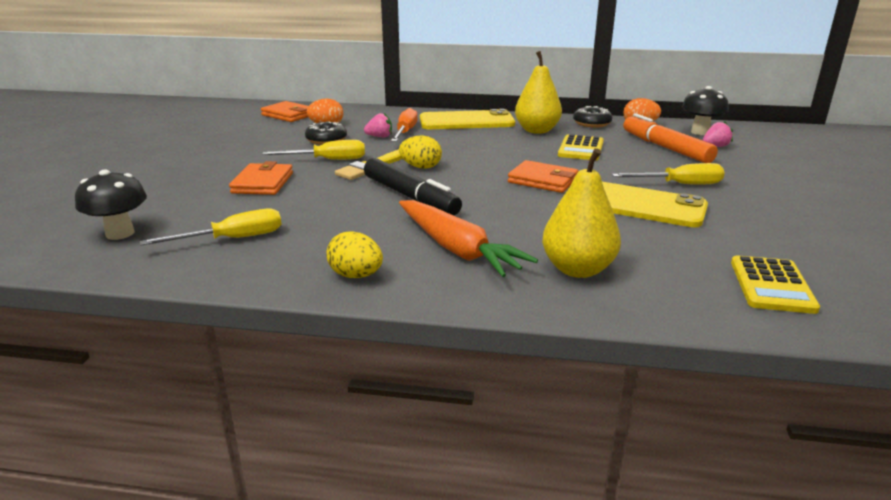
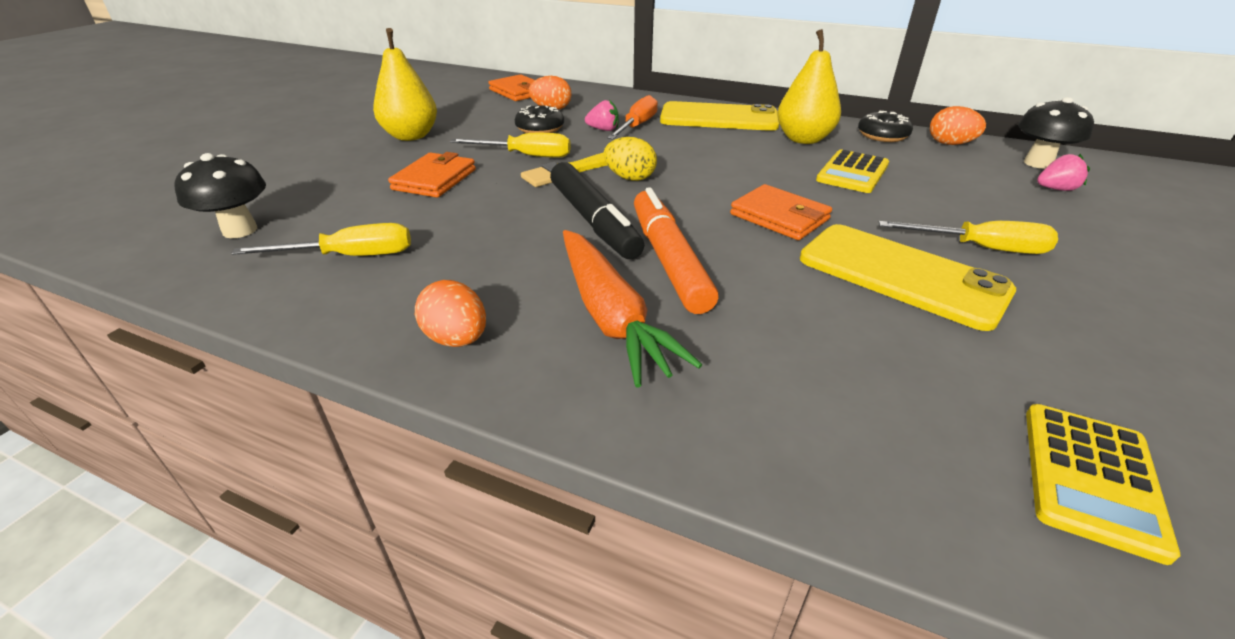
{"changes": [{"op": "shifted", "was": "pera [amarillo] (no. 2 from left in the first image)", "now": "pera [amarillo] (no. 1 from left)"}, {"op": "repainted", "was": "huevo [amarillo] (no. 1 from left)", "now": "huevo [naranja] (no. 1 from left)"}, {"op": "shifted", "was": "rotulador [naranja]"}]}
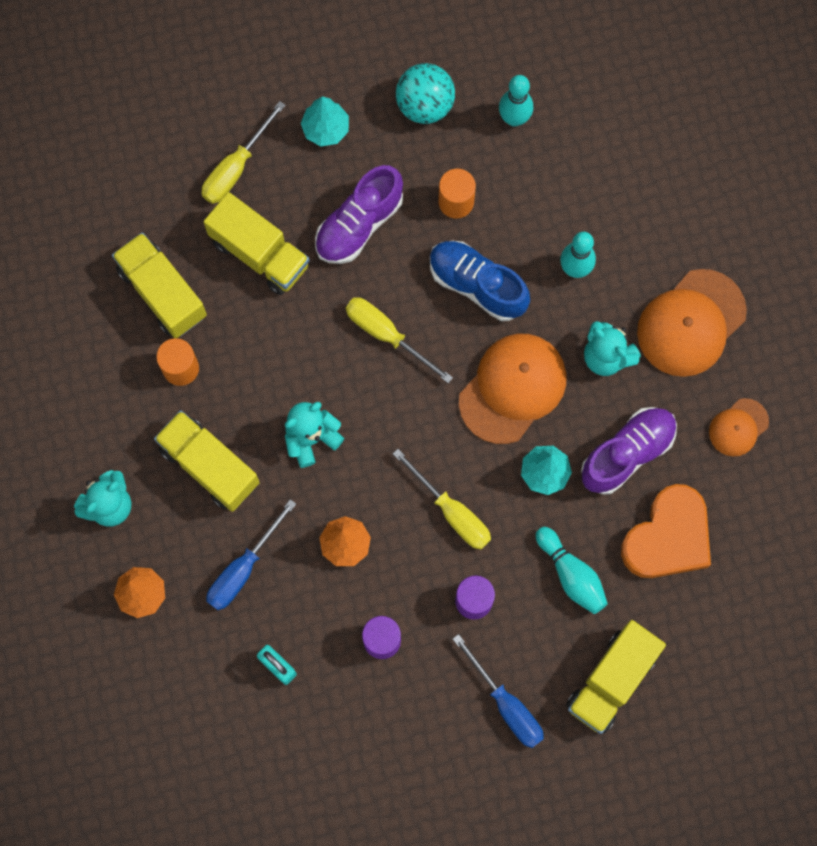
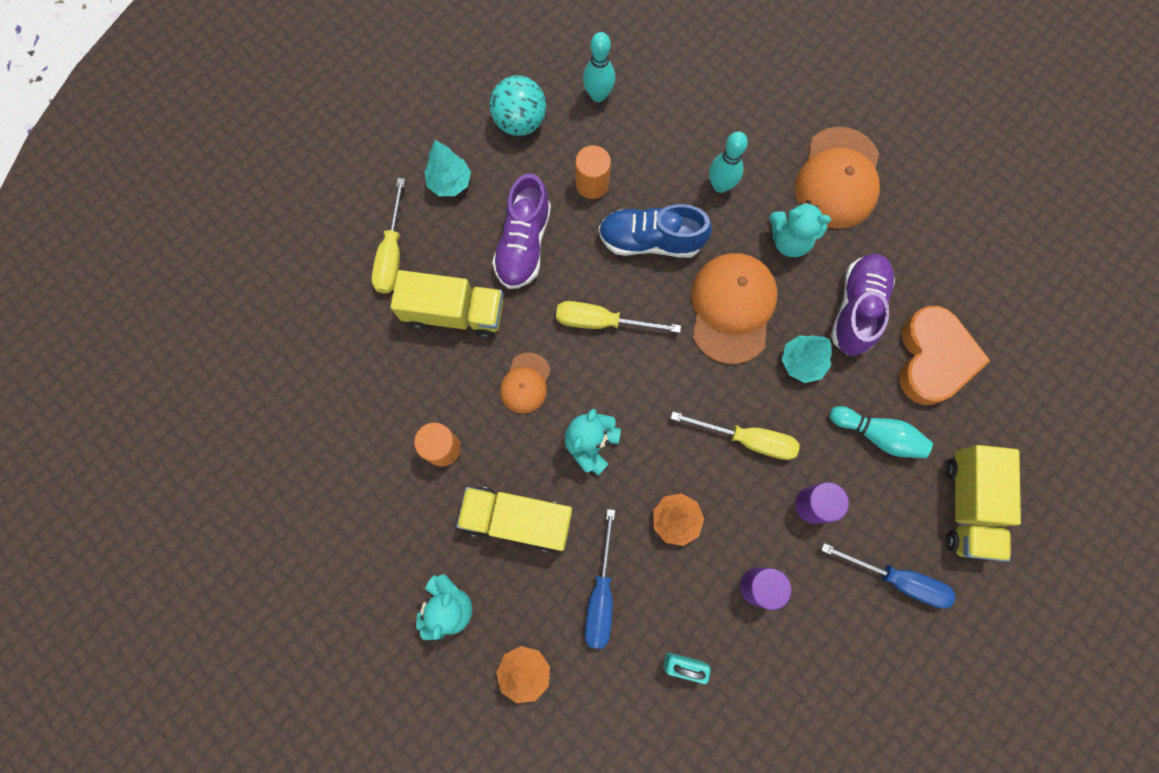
{"changes": [{"op": "shifted", "was": "gorra [naranja] (no. 3 from left in the first image)", "now": "gorra [naranja] (no. 1 from left)"}, {"op": "gone", "was": "camión [amarillo] (no. 1 from left)"}]}
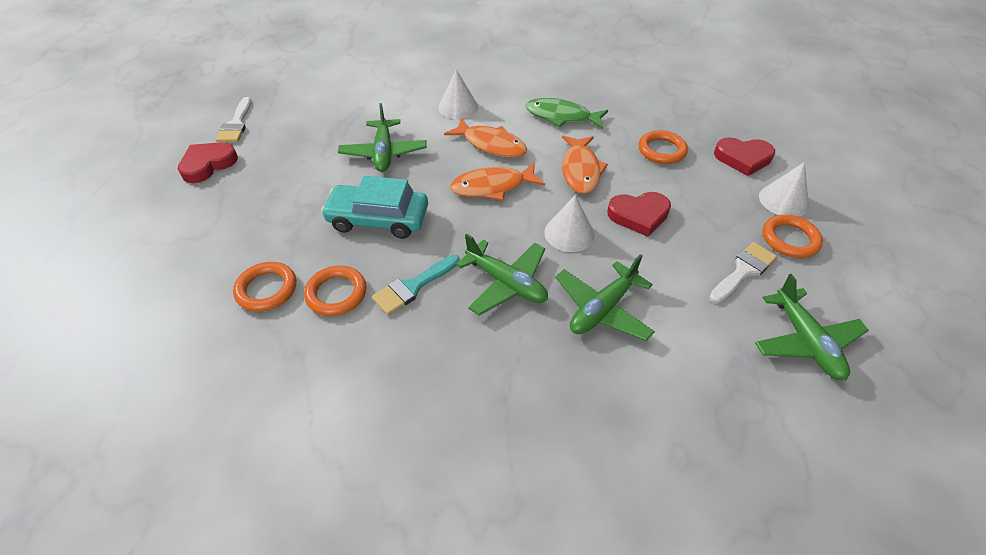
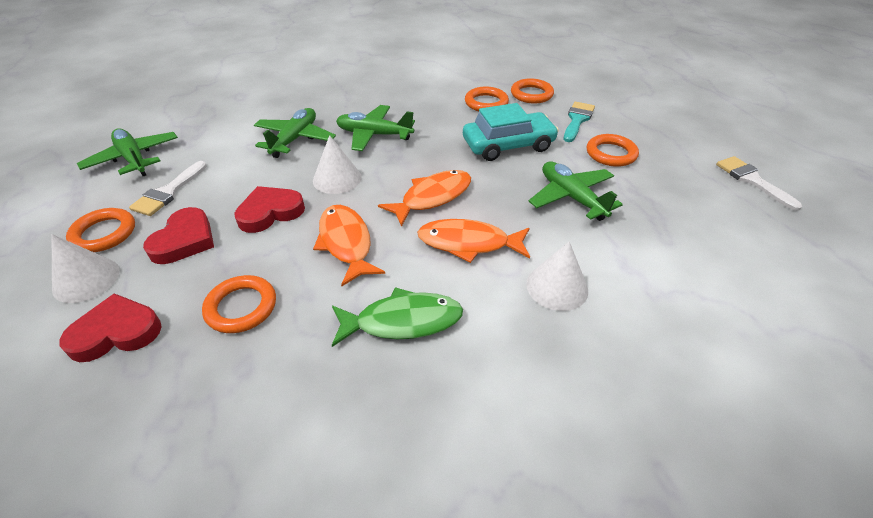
{"changes": [{"op": "shifted", "was": "corazón [rojo] (no. 1 from left in the first image)", "now": "corazón [rojo] (no. 2 from left)"}, {"op": "shifted", "was": "pincel [turquesa]"}, {"op": "new", "now": "anillo [naranja] (no. 5 from left)"}]}
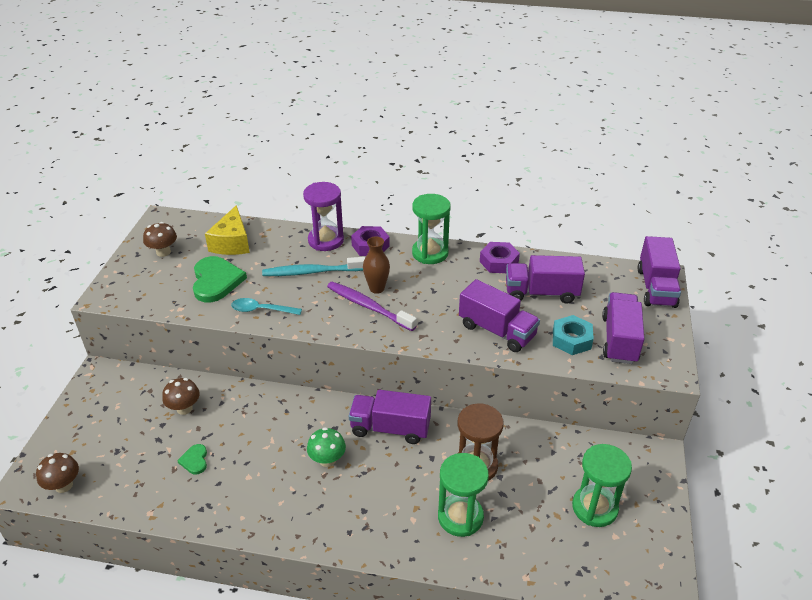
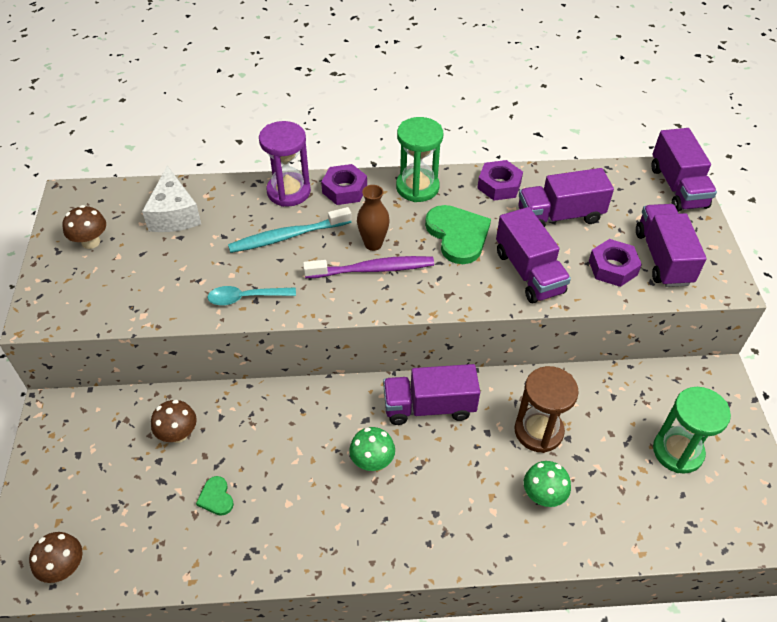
{"changes": [{"op": "repainted", "was": "queso [amarillo]", "now": "queso [blanco]"}, {"op": "rotated", "was": "cepillo de dientes [morado]", "clockwise": 150}, {"op": "shifted", "was": "corazón [verde] (no. 2 from left)"}, {"op": "rotated", "was": "camión [morado] (no. 2 from left)", "clockwise": 45}, {"op": "swapped", "was": "reloj de arena [verde] (no. 2 from left)", "now": "seta [verde] (no. 2 from left)"}, {"op": "repainted", "was": "tuerca [turquesa]", "now": "tuerca [morado] (no. 3 from left)"}]}
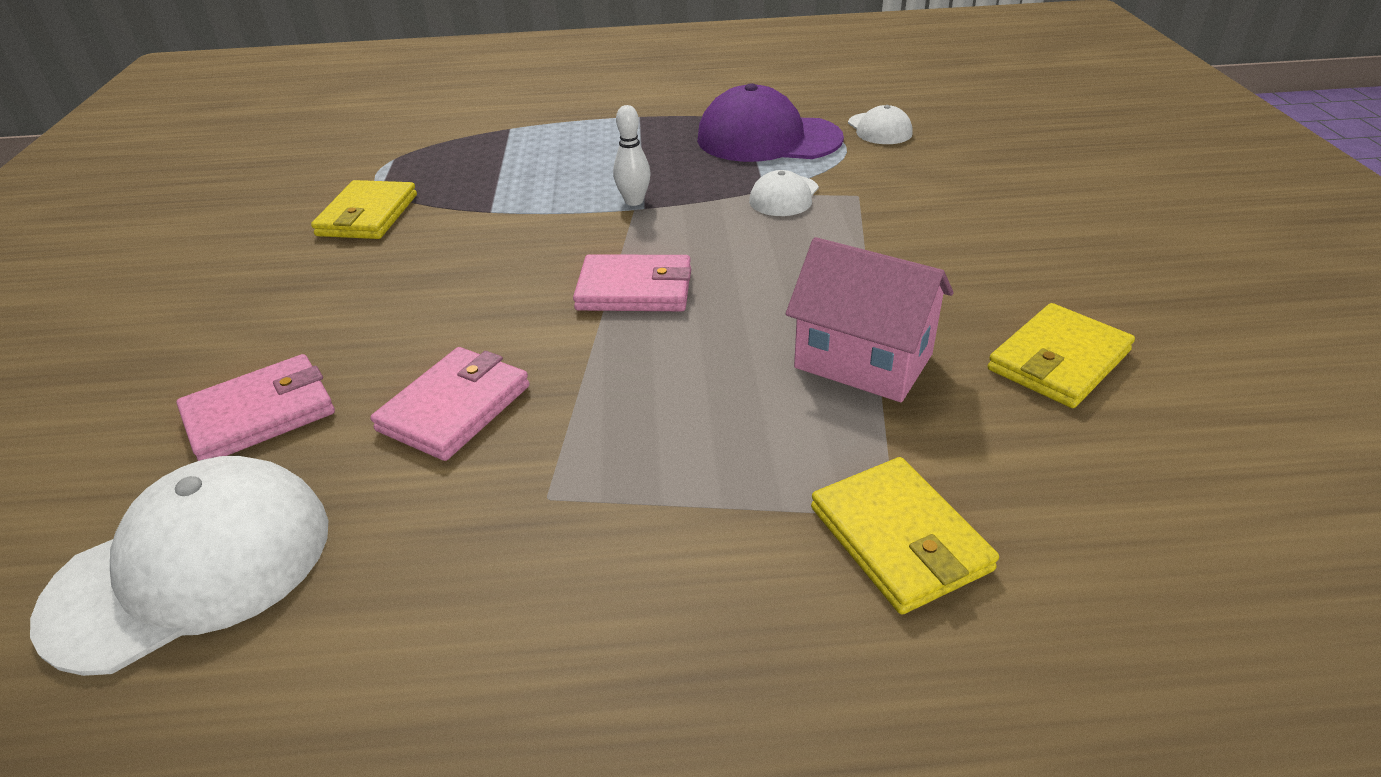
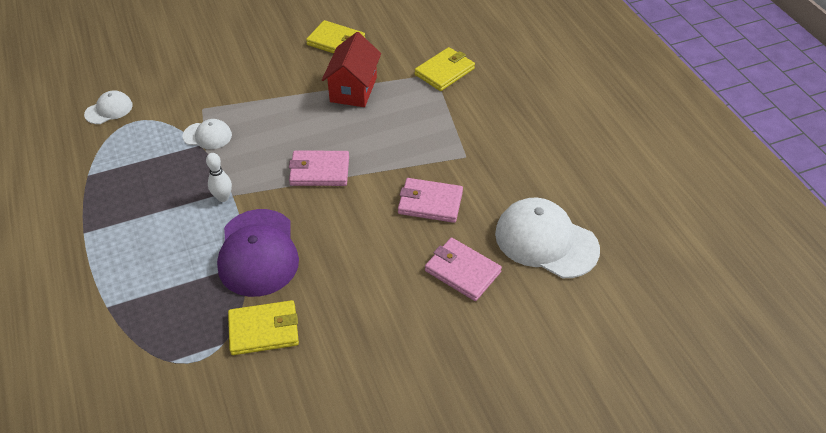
{"changes": [{"op": "shifted", "was": "gorra [morado]"}, {"op": "rotated", "was": "cartera [rosa] (no. 3 from left in the first image)", "clockwise": -75}, {"op": "repainted", "was": "casa [rosa]", "now": "casa [rojo]"}]}
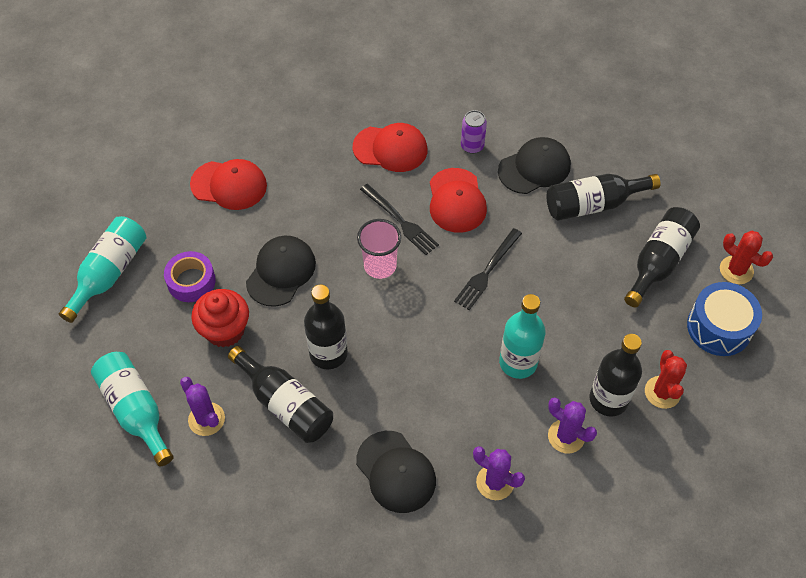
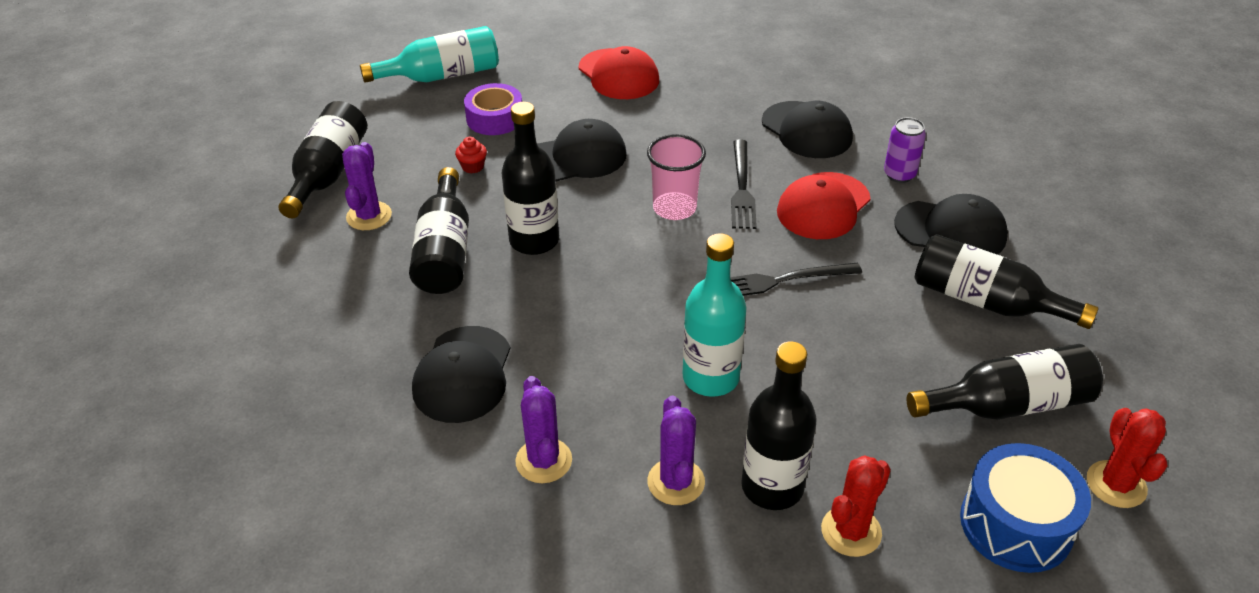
{"changes": [{"op": "repainted", "was": "botella [turquesa] (no. 2 from left)", "now": "botella [negro] (no. 1 from left)"}, {"op": "scaled", "was": "magdalena [rojo]", "ratio": 0.45}, {"op": "repainted", "was": "gorra [rojo] (no. 2 from left)", "now": "gorra [negro] (no. 3 from left)"}]}
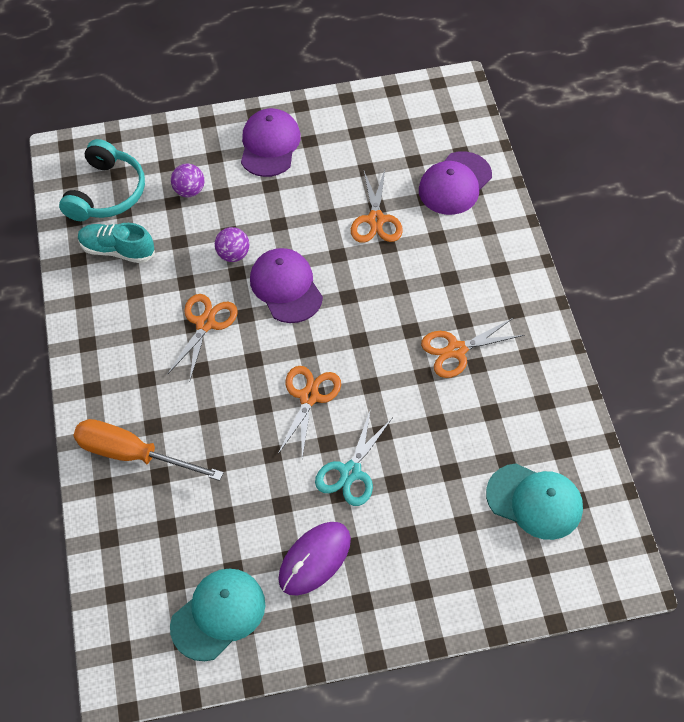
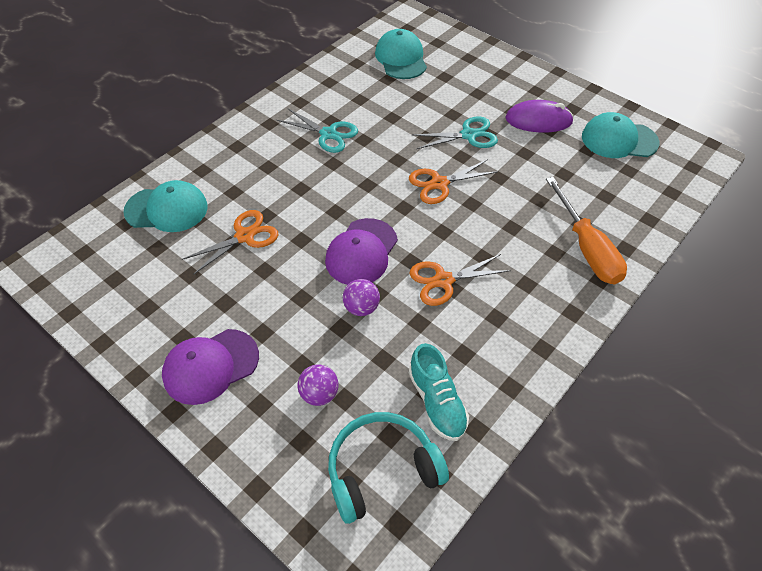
{"changes": [{"op": "repainted", "was": "gorra [morado] (no. 3 from left)", "now": "gorra [turquesa] (no. 1 from left)"}, {"op": "repainted", "was": "tijeras [naranja] (no. 4 from left)", "now": "tijeras [turquesa] (no. 1 from left)"}]}
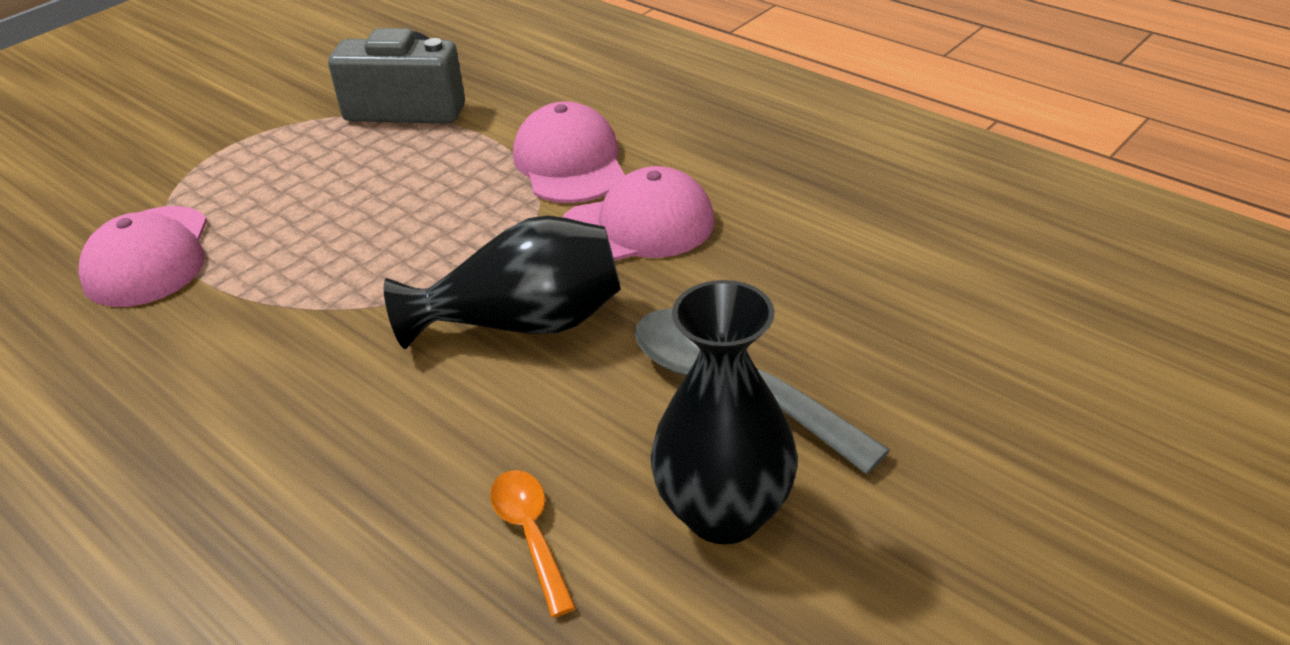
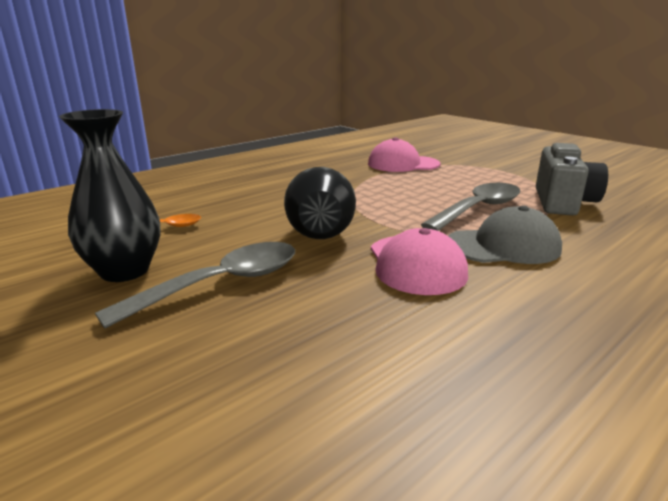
{"changes": [{"op": "new", "now": "cuchara [gris] (no. 2 from left)"}, {"op": "repainted", "was": "gorra [rosa] (no. 2 from left)", "now": "gorra [gris]"}]}
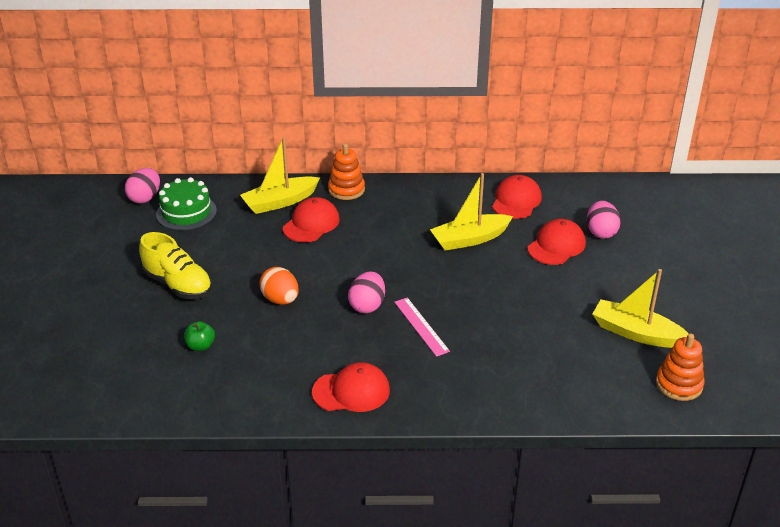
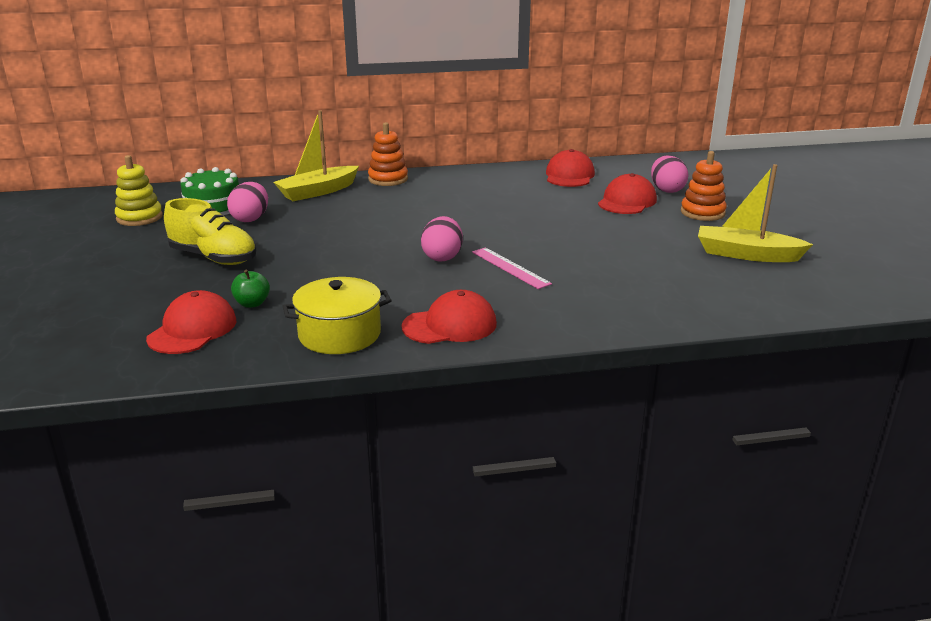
{"changes": [{"op": "new", "now": "juguete apilable [amarillo]"}, {"op": "shifted", "was": "gorra [rojo] (no. 1 from left)"}, {"op": "shifted", "was": "huevo [rosa] (no. 1 from left)"}, {"op": "new", "now": "olla [amarillo]"}, {"op": "shifted", "was": "juguete apilable [naranja] (no. 2 from left)"}, {"op": "gone", "was": "huevo [naranja]"}, {"op": "gone", "was": "barco [amarillo] (no. 2 from left)"}]}
